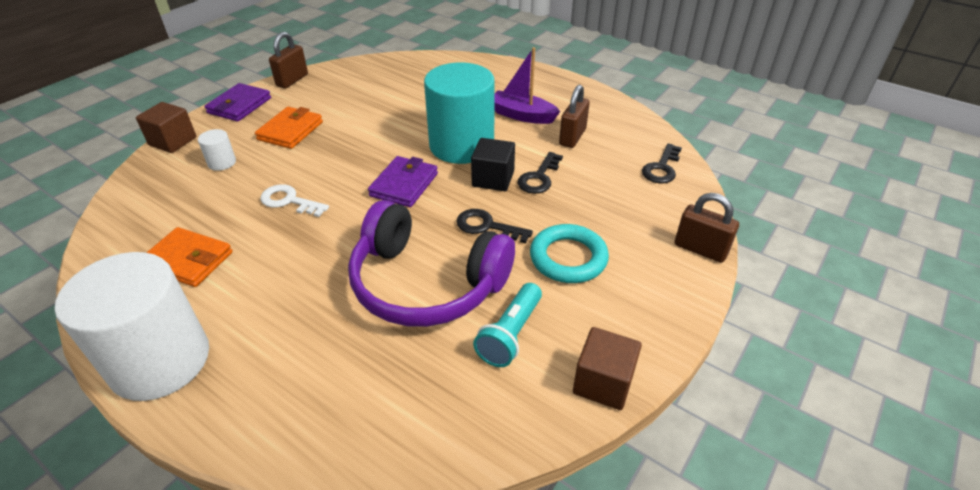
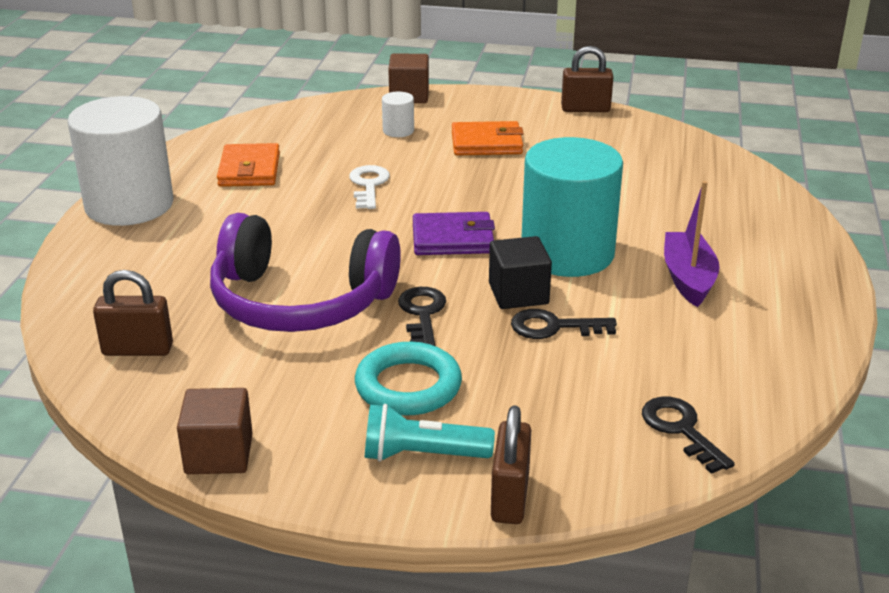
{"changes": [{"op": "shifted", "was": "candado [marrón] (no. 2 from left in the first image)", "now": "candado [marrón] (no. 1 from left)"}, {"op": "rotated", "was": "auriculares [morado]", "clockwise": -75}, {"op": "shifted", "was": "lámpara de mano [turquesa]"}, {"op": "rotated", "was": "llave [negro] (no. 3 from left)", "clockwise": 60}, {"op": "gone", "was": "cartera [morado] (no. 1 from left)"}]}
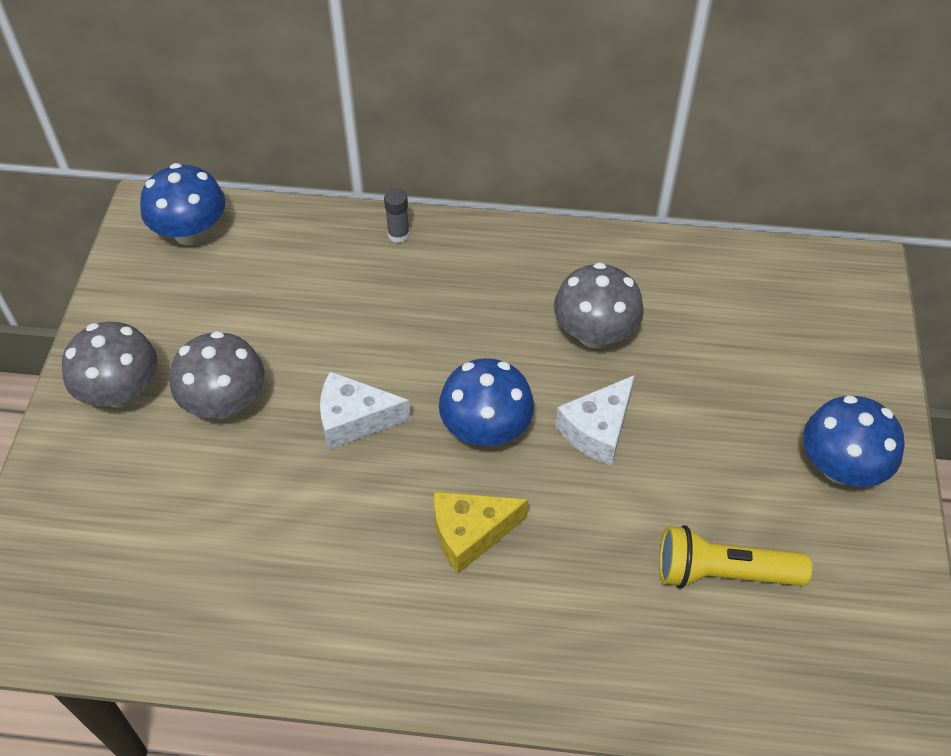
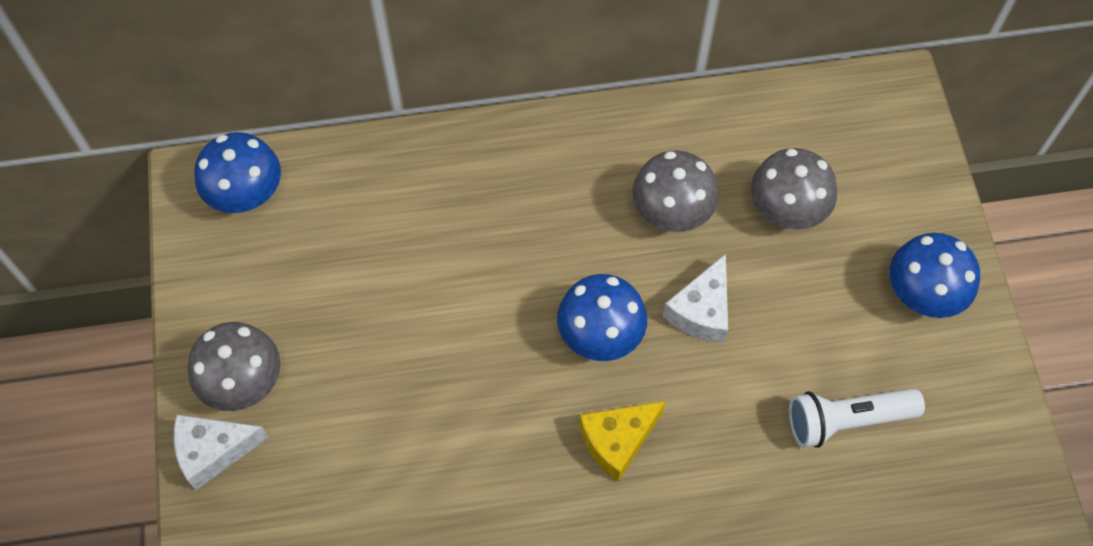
{"changes": [{"op": "shifted", "was": "queso [blanco] (no. 1 from left)"}, {"op": "shifted", "was": "seta [gris] (no. 2 from left in the first image)", "now": "seta [gris] (no. 3 from left)"}, {"op": "repainted", "was": "lámpara de mano [amarillo]", "now": "lámpara de mano [blanco]"}, {"op": "gone", "was": "barra de pegamento [gris]"}]}
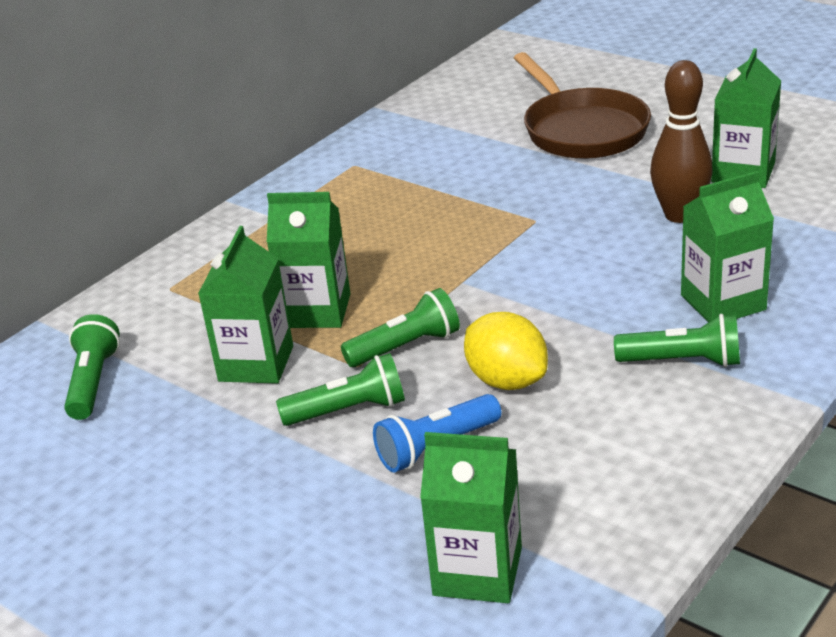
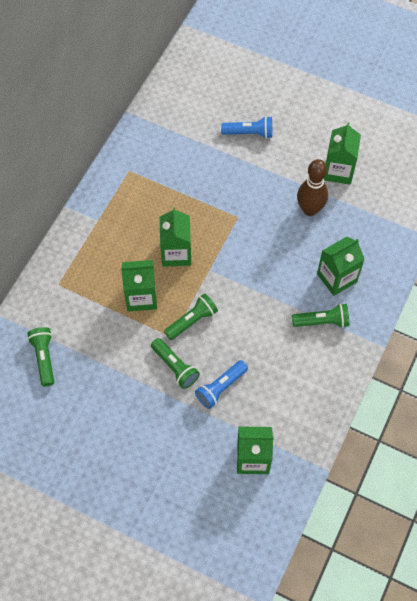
{"changes": [{"op": "rotated", "was": "lámpara de mano [verde] (no. 2 from left)", "clockwise": 75}, {"op": "shifted", "was": "cartón de leche [verde] (no. 1 from left in the first image)", "now": "cartón de leche [verde] (no. 2 from left)"}, {"op": "swapped", "was": "sartén [marrón]", "now": "lámpara de mano [azul] (no. 2 from left)"}, {"op": "gone", "was": "limón [amarillo]"}]}
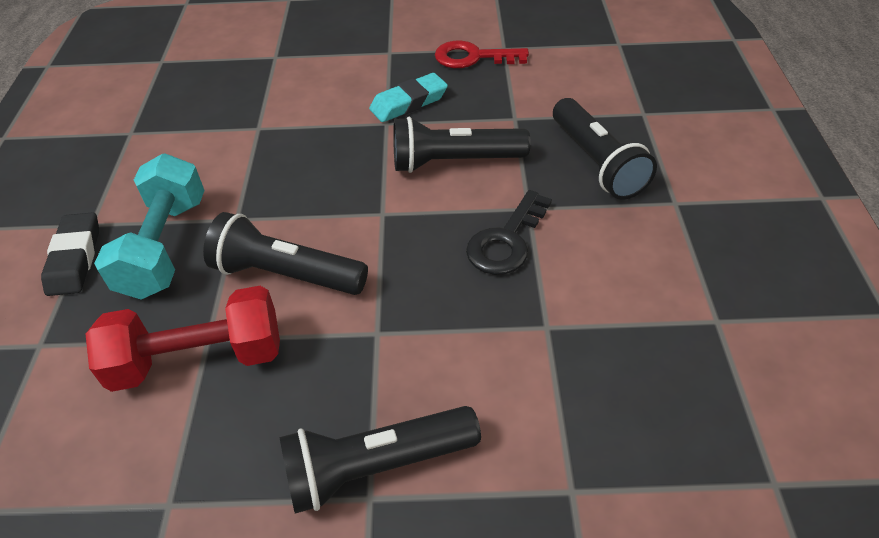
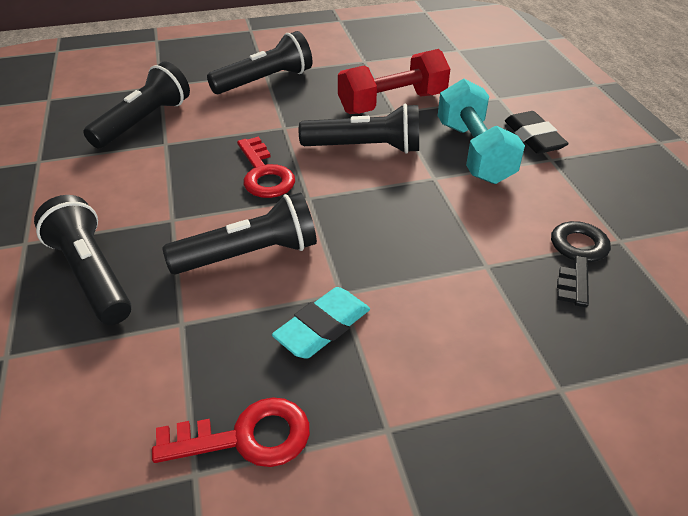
{"changes": [{"op": "new", "now": "lámpara de mano [negro] (no. 2 from left)"}, {"op": "new", "now": "llave [rojo] (no. 2 from left)"}, {"op": "shifted", "was": "llave [negro]"}]}
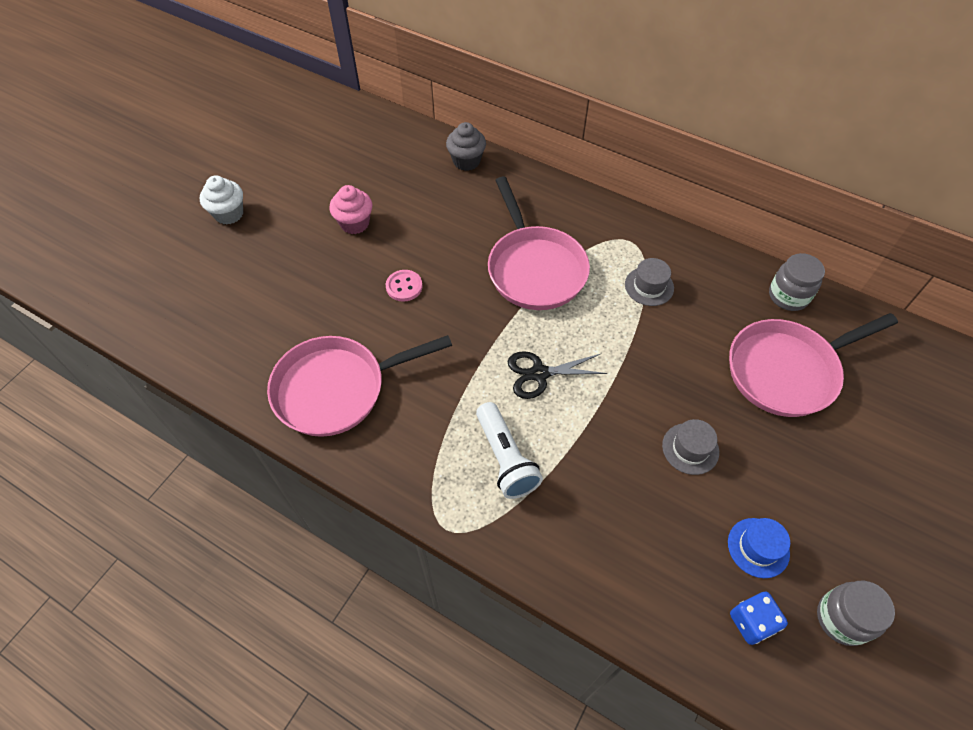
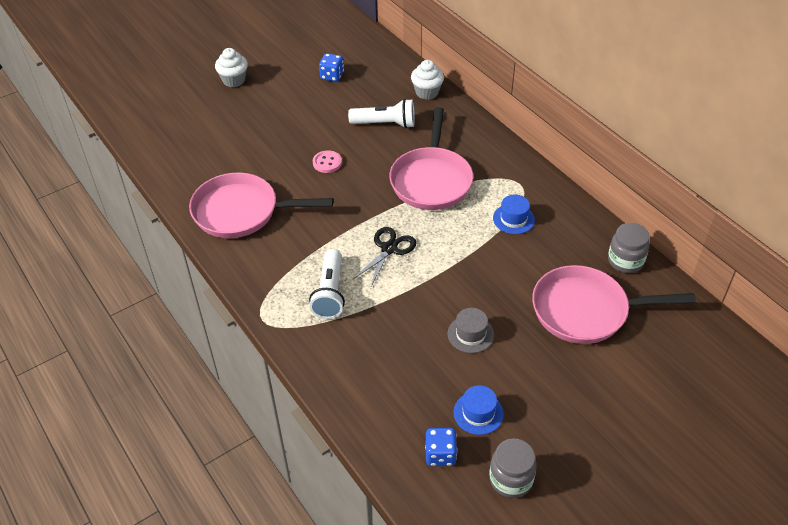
{"changes": [{"op": "new", "now": "dado [azul] (no. 1 from left)"}, {"op": "new", "now": "lámpara de mano [blanco] (no. 2 from left)"}, {"op": "rotated", "was": "tijeras [negro]", "clockwise": 105}, {"op": "repainted", "was": "magdalena [gris]", "now": "magdalena [blanco] (no. 2 from left)"}, {"op": "repainted", "was": "sombrero [gris] (no. 1 from left)", "now": "sombrero [azul] (no. 2 from left)"}, {"op": "gone", "was": "magdalena [rosa]"}]}
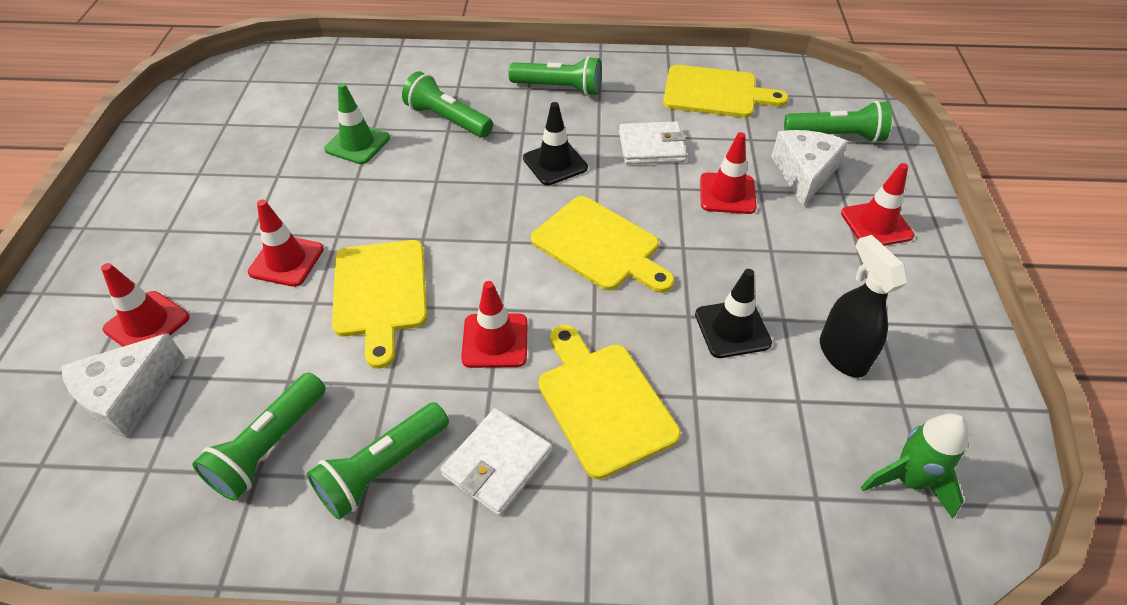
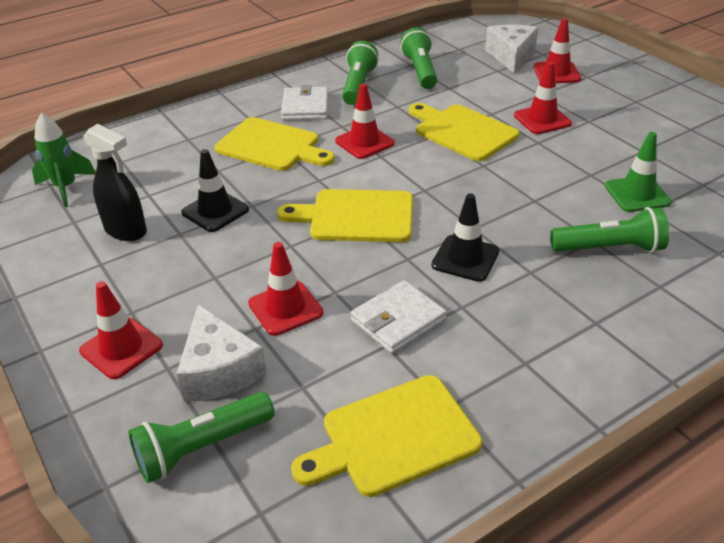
{"changes": [{"op": "gone", "was": "lámpara de mano [verde] (no. 4 from left)"}]}
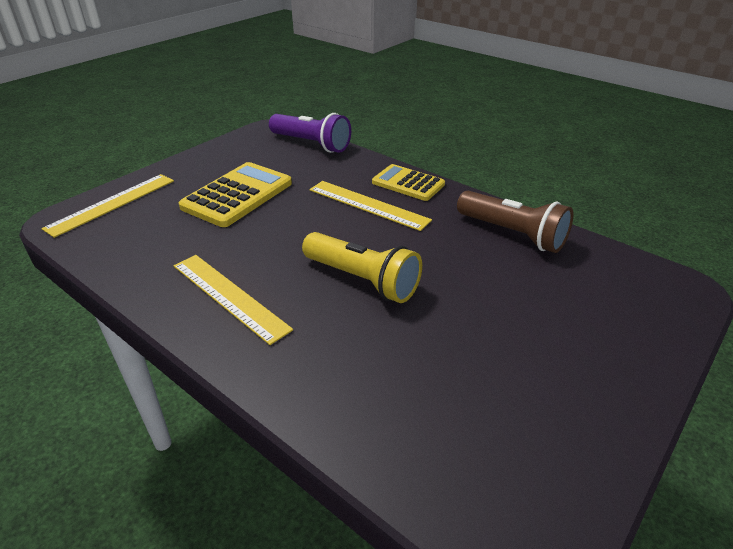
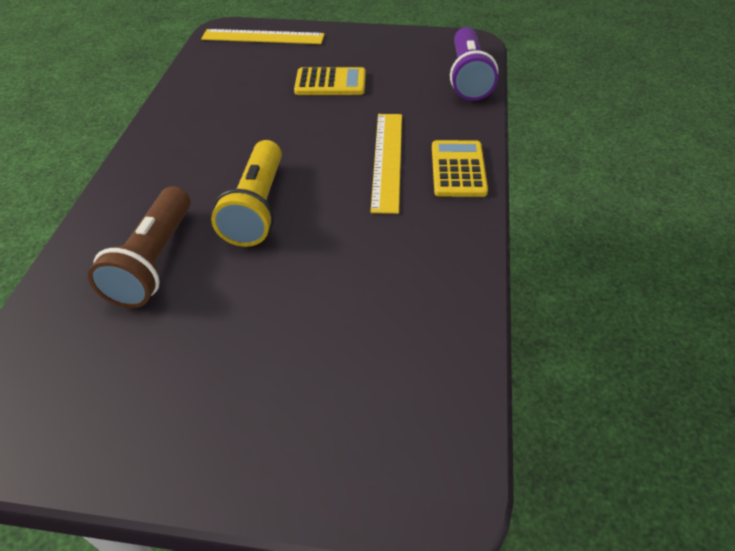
{"changes": [{"op": "shifted", "was": "lámpara de mano [marrón]"}, {"op": "scaled", "was": "calculadora [amarillo] (no. 1 from left)", "ratio": 0.66}, {"op": "gone", "was": "regla [amarillo] (no. 2 from left)"}]}
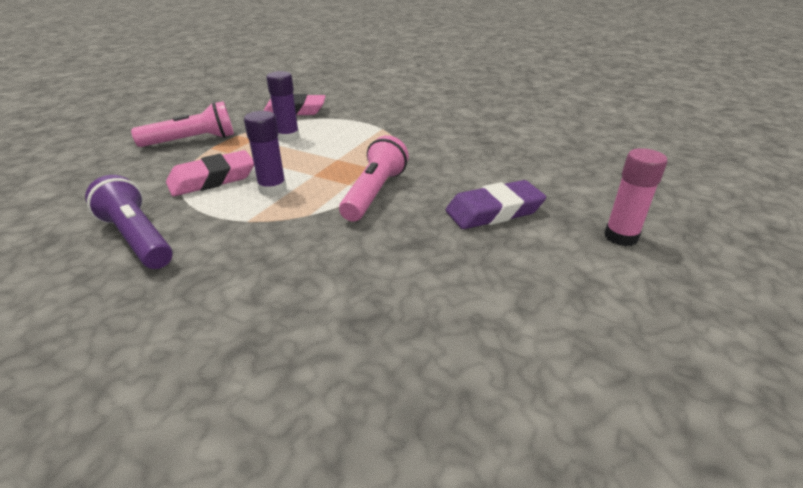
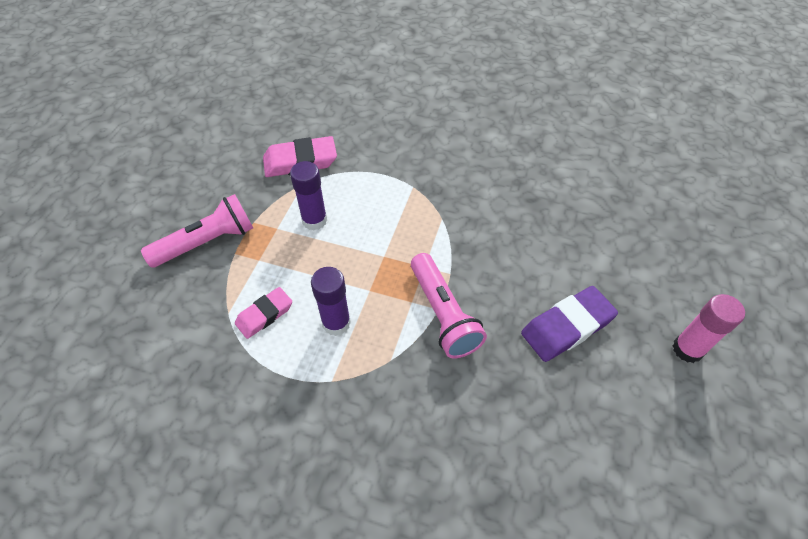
{"changes": [{"op": "scaled", "was": "goma de borrar [rosa] (no. 1 from left)", "ratio": 0.63}, {"op": "rotated", "was": "lámpara de mano [rosa] (no. 2 from left)", "clockwise": 150}, {"op": "gone", "was": "lámpara de mano [morado]"}]}
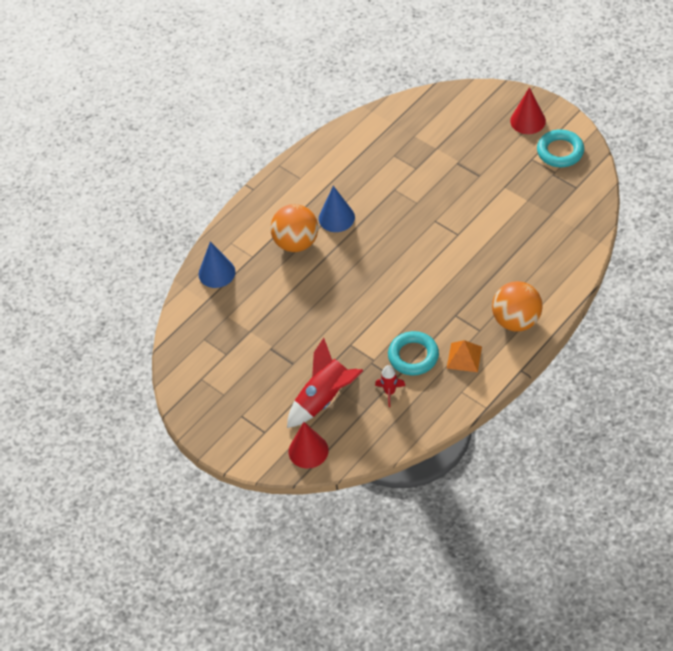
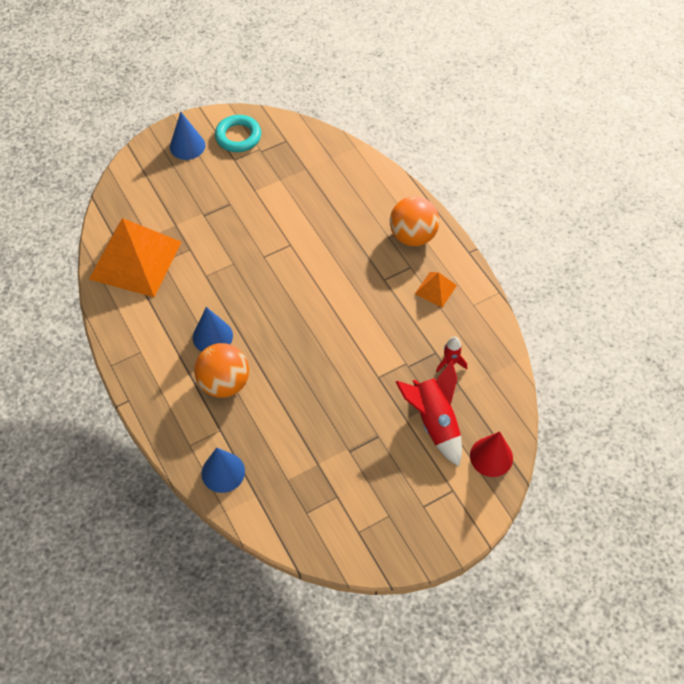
{"changes": [{"op": "new", "now": "pirámide [naranja] (no. 1 from left)"}, {"op": "repainted", "was": "cono [rojo] (no. 2 from left)", "now": "cono [azul] (no. 1 from left)"}, {"op": "gone", "was": "anillo [turquesa] (no. 1 from left)"}]}
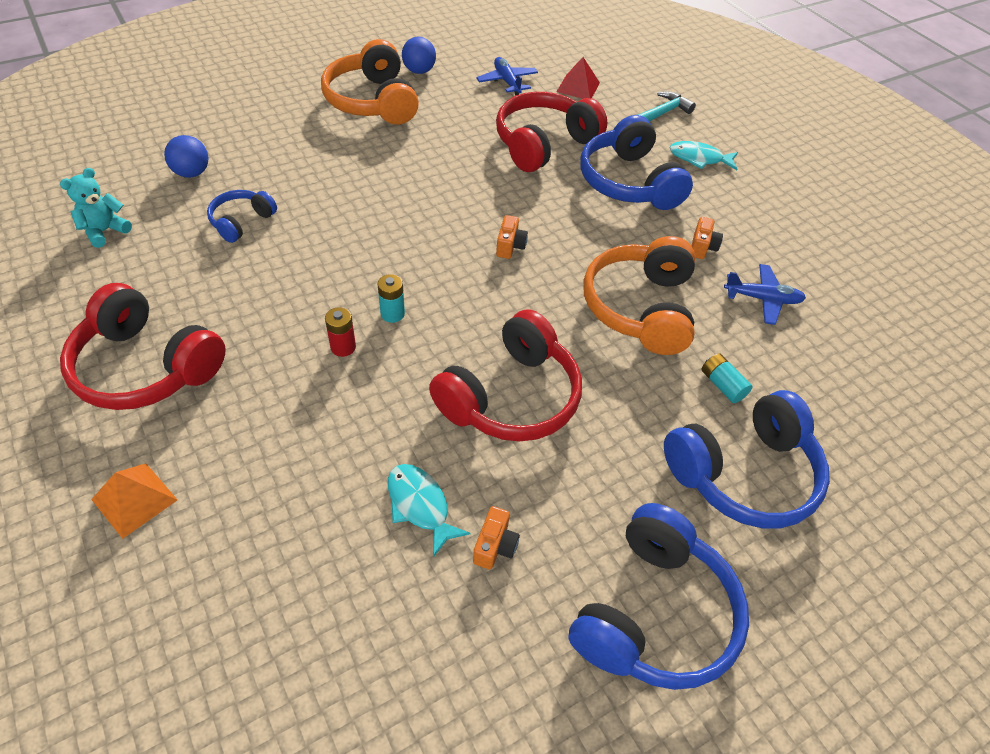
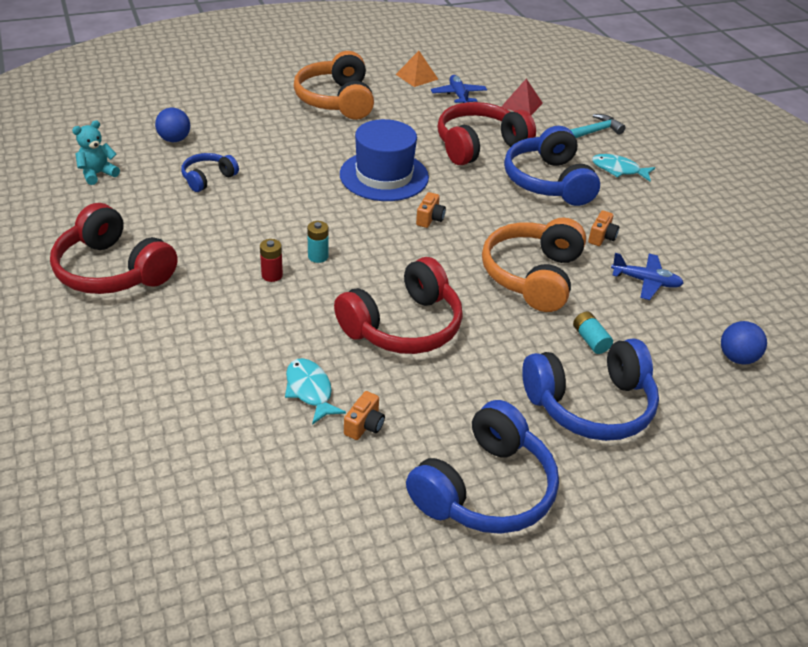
{"changes": [{"op": "new", "now": "sombrero [azul]"}, {"op": "shifted", "was": "pirámide [naranja]"}, {"op": "shifted", "was": "pelota [azul] (no. 2 from left)"}]}
